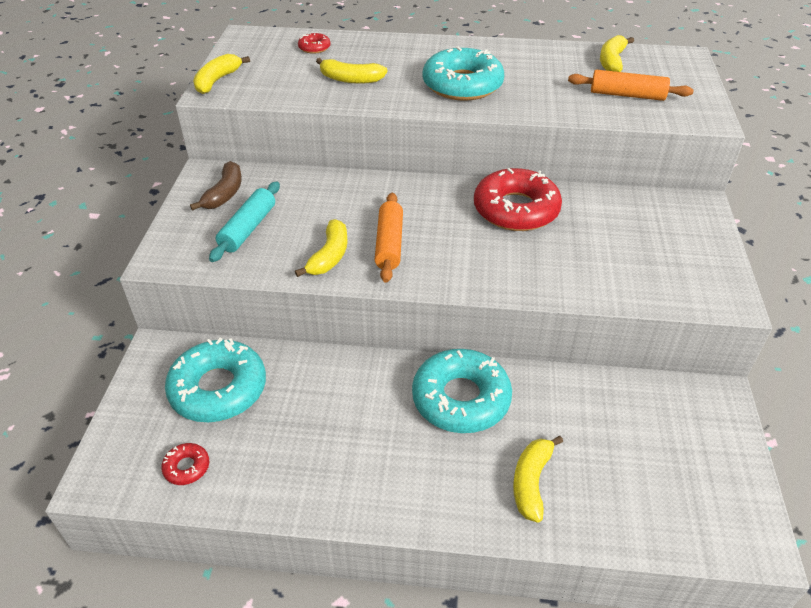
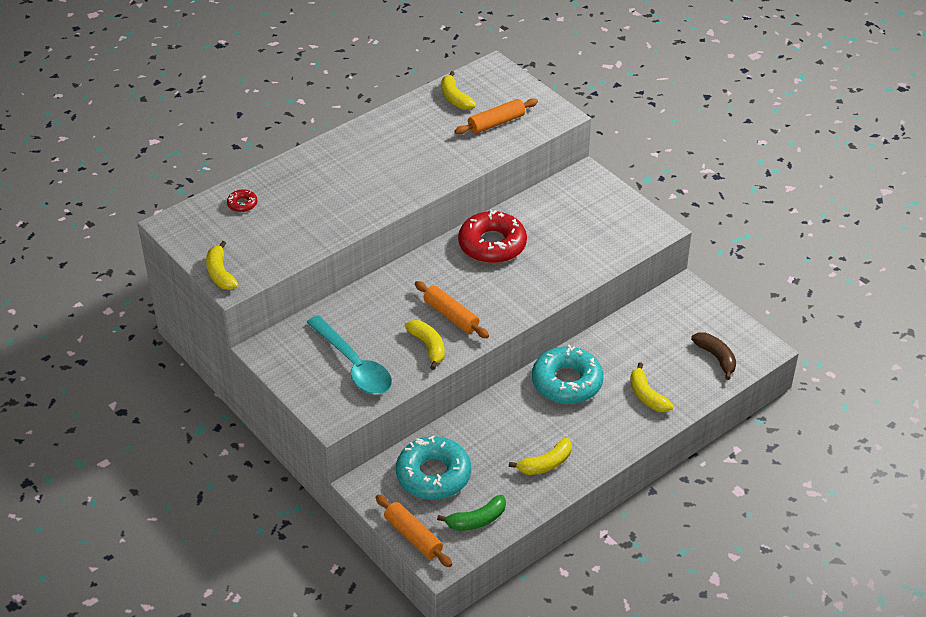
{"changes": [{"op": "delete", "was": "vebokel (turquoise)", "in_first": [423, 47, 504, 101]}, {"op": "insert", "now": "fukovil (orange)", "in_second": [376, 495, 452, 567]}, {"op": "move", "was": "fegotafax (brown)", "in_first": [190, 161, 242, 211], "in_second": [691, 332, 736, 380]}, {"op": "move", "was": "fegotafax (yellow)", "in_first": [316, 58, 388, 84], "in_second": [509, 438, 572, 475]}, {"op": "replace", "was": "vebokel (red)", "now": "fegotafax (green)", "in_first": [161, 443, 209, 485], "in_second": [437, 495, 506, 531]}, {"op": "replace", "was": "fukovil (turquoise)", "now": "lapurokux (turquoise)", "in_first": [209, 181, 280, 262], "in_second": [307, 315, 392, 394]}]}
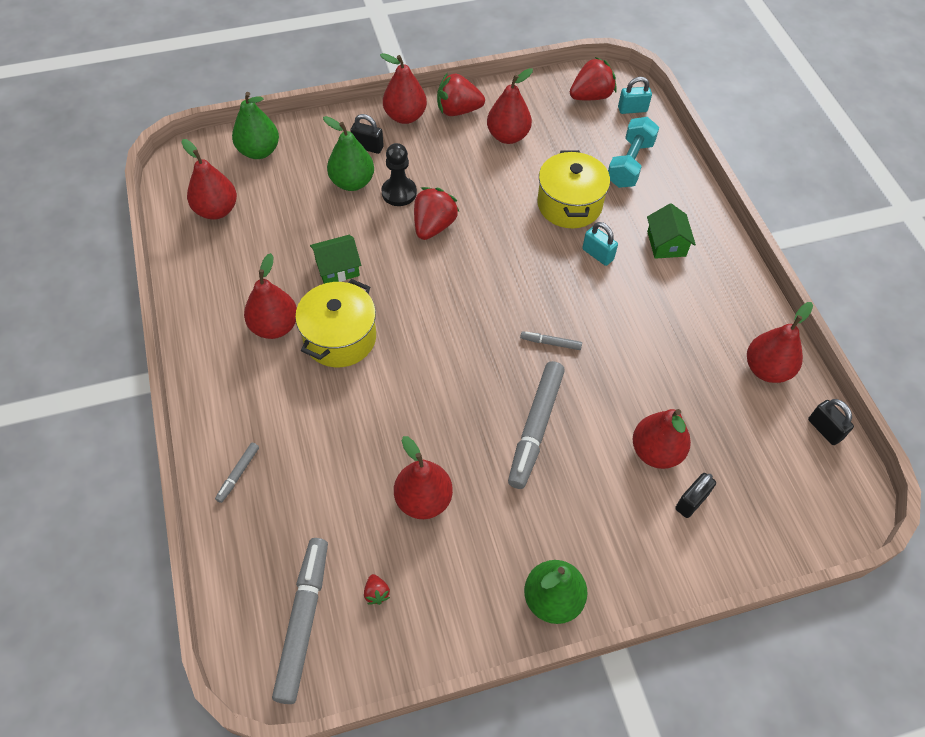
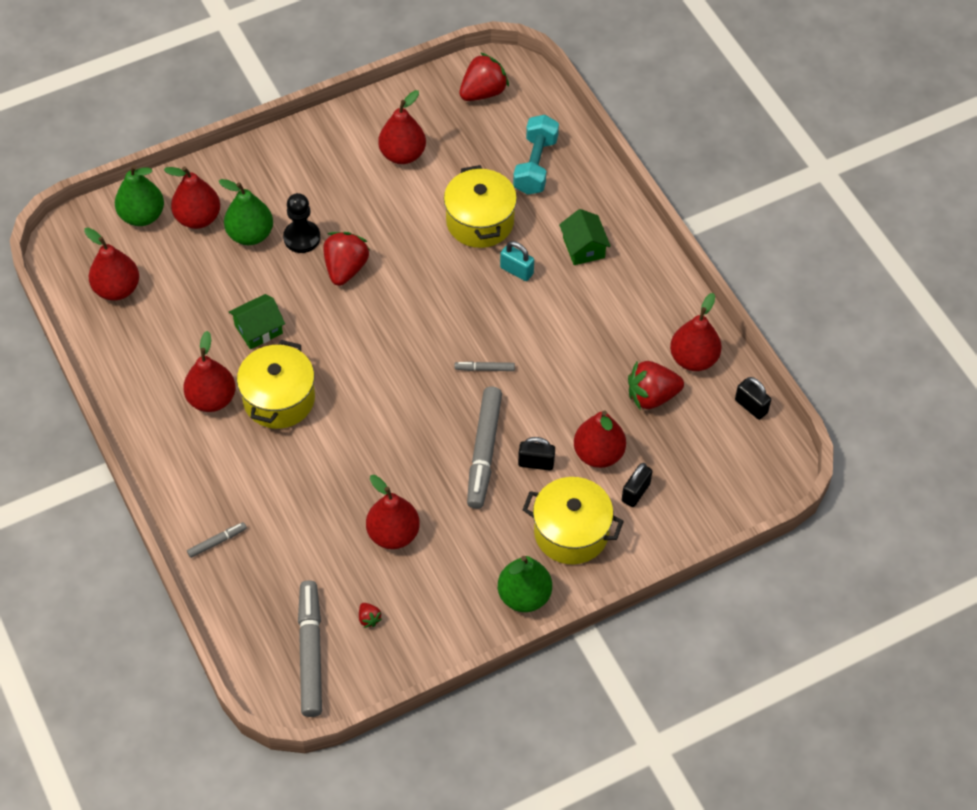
{"changes": [{"op": "delete", "was": "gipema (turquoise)", "in_first": [618, 77, 652, 114]}, {"op": "insert", "now": "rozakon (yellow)", "in_second": [523, 477, 624, 564]}, {"op": "move", "was": "gipema (black)", "in_first": [350, 114, 384, 154], "in_second": [518, 437, 555, 471]}, {"op": "move", "was": "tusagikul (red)", "in_first": [380, 53, 427, 124], "in_second": [164, 166, 220, 229]}, {"op": "move", "was": "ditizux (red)", "in_first": [437, 73, 485, 116], "in_second": [628, 361, 684, 409]}, {"op": "rotate", "was": "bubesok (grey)", "in_first": [215, 443, 259, 503], "in_second": [187, 522, 247, 558], "clockwise": -135}]}
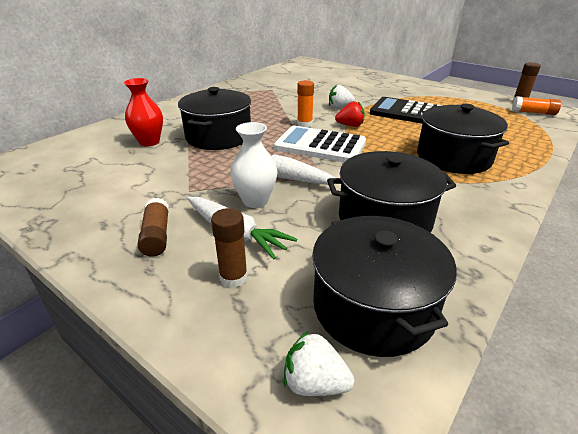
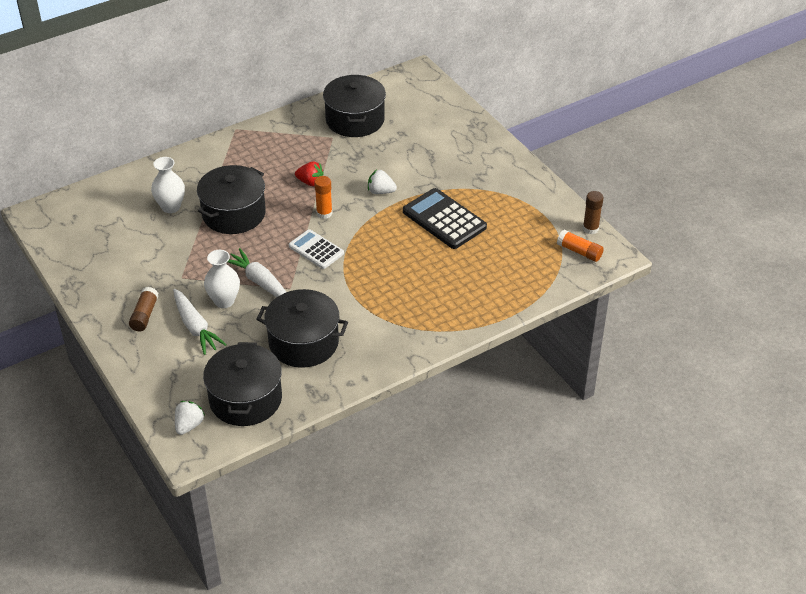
{"changes": [{"op": "delete", "was": "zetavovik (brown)", "in_first": [211, 208, 248, 288]}, {"op": "move", "was": "ditizux (red)", "in_first": [335, 101, 365, 127], "in_second": [295, 161, 324, 186]}, {"op": "move", "was": "rozakon (black)", "in_first": [417, 104, 509, 174], "in_second": [323, 75, 386, 137]}, {"op": "recolor", "was": "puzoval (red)", "now": "puzoval (white)", "in_first": [124, 78, 163, 147], "in_second": [151, 157, 185, 213]}, {"op": "rotate", "was": "ditizux (white)", "in_first": [284, 331, 354, 396], "in_second": [175, 401, 205, 435], "clockwise": 75}, {"op": "resize", "was": "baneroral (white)", "in_first": [274, 126, 366, 162], "in_second": [289, 229, 344, 269], "ratio": 0.64}]}
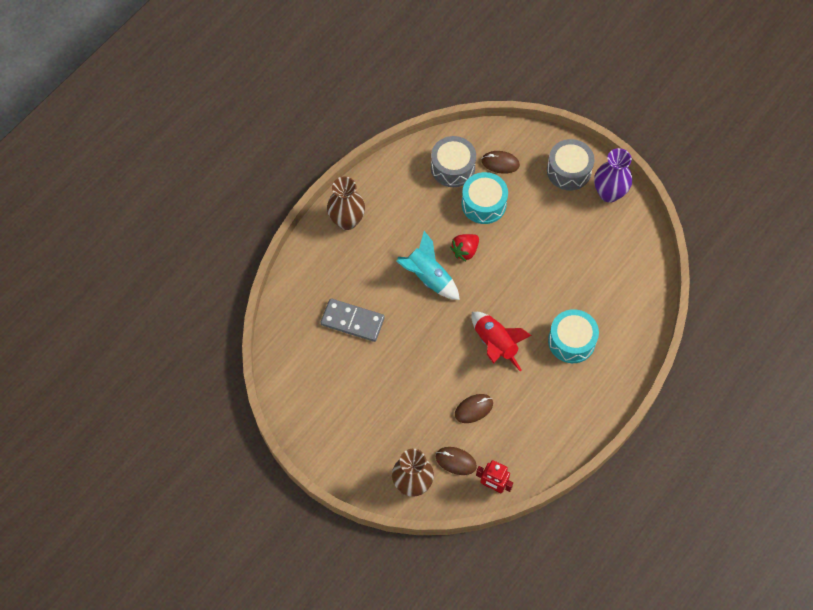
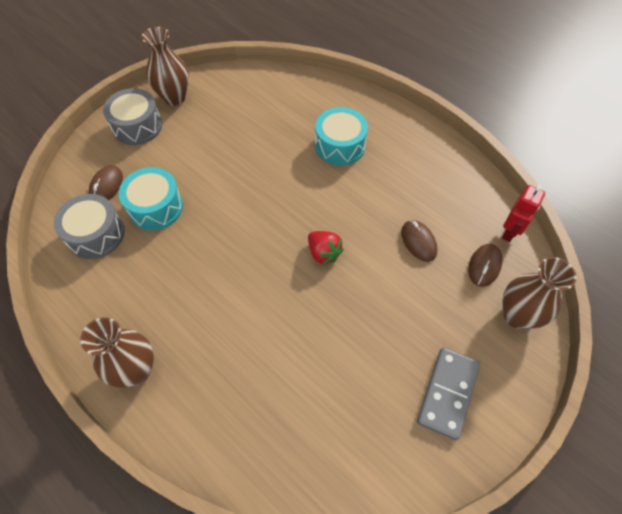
{"changes": [{"op": "delete", "was": "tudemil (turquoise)", "in_first": [396, 231, 460, 300]}, {"op": "delete", "was": "tudemil (red)", "in_first": [471, 312, 531, 371]}, {"op": "move", "was": "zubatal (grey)", "in_first": [321, 299, 385, 342], "in_second": [417, 347, 480, 440]}, {"op": "move", "was": "ditizux (red)", "in_first": [450, 234, 479, 261], "in_second": [308, 231, 344, 265]}, {"op": "recolor", "was": "puzoval (purple)", "now": "puzoval (brown)", "in_first": [594, 148, 632, 203], "in_second": [142, 27, 189, 106]}]}
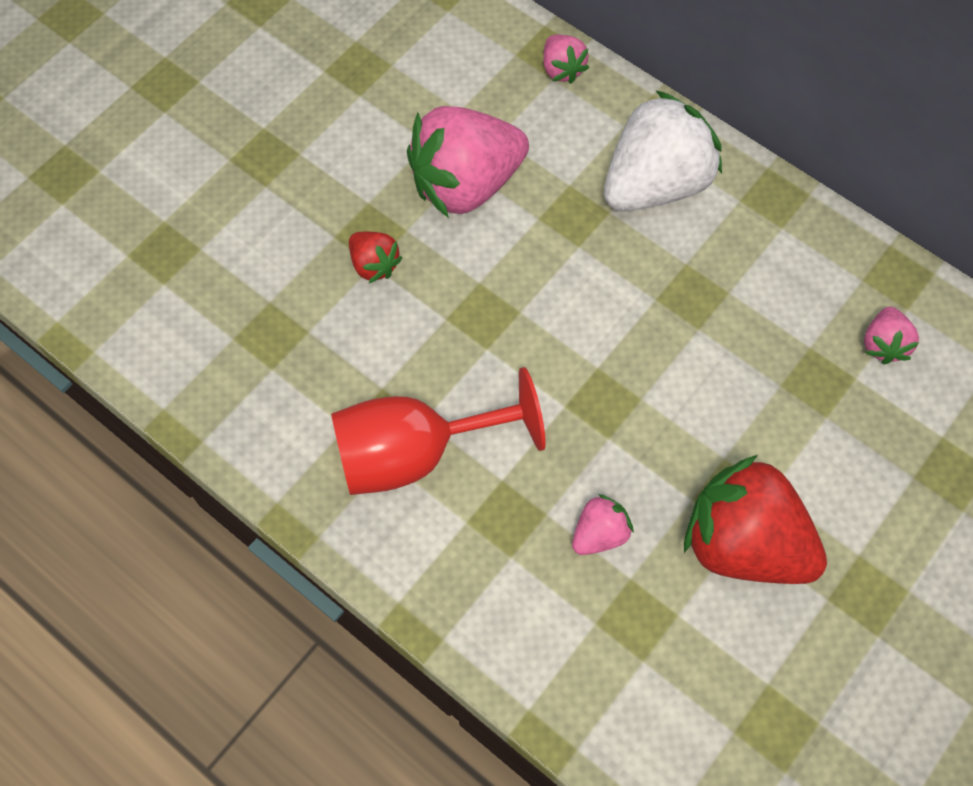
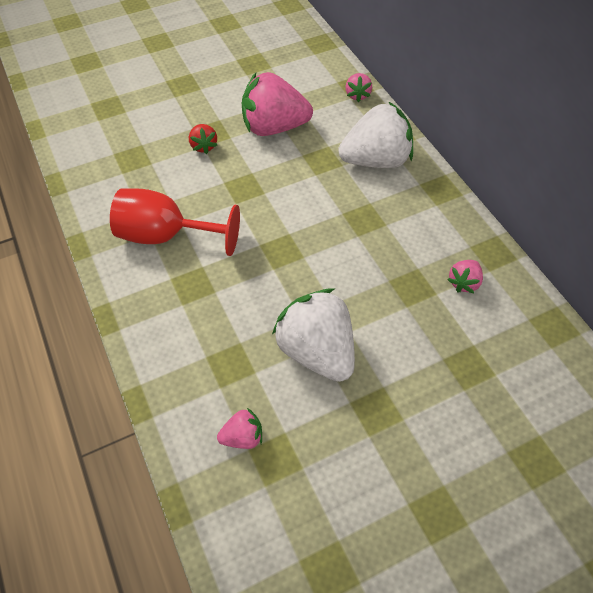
{"changes": [{"op": "move", "was": "ditizux (pink)", "in_first": [572, 494, 634, 555], "in_second": [217, 408, 262, 449]}, {"op": "recolor", "was": "ditizux (red)", "now": "ditizux (white)", "in_first": [684, 455, 827, 584], "in_second": [272, 288, 355, 382]}]}
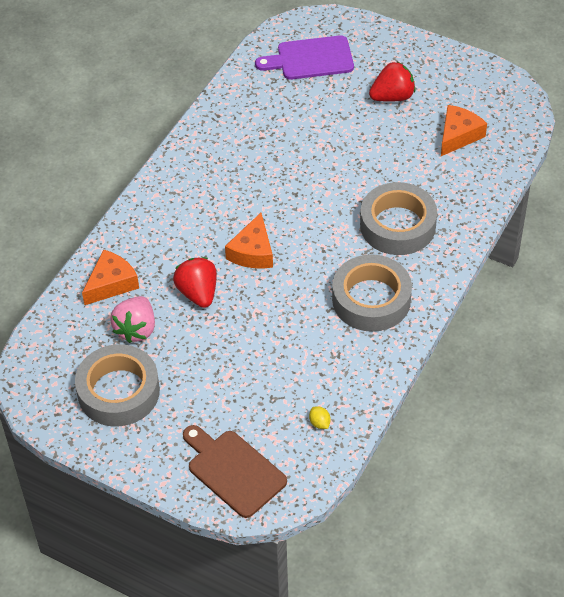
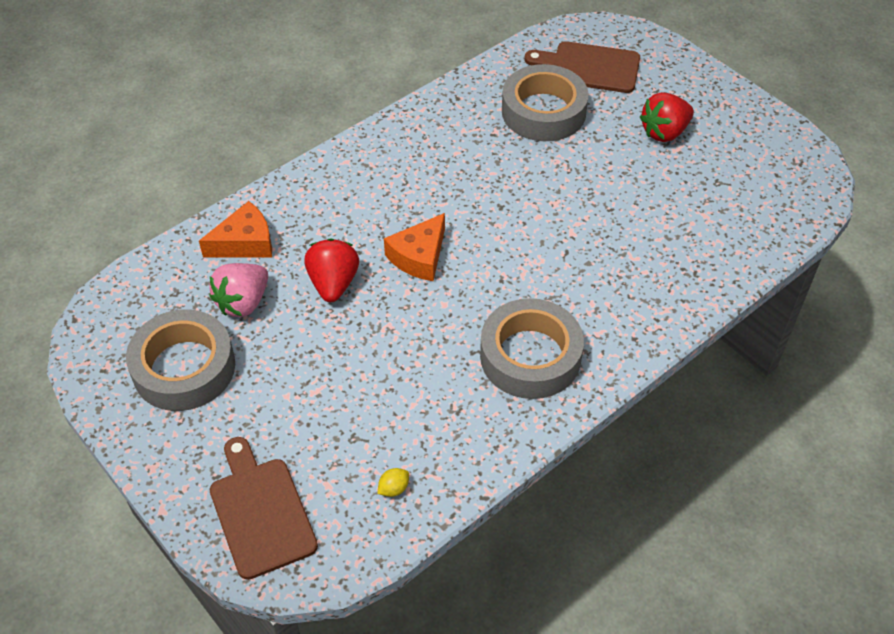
{"changes": [{"op": "delete", "was": "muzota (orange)", "in_first": [441, 105, 487, 156]}, {"op": "move", "was": "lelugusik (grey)", "in_first": [360, 182, 437, 255], "in_second": [502, 64, 589, 141]}, {"op": "recolor", "was": "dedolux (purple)", "now": "dedolux (brown)", "in_first": [255, 35, 354, 80], "in_second": [524, 41, 640, 93]}, {"op": "rotate", "was": "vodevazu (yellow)", "in_first": [309, 407, 331, 429], "in_second": [378, 468, 409, 497], "clockwise": 60}, {"op": "rotate", "was": "ditizux (red)", "in_first": [369, 62, 415, 102], "in_second": [640, 92, 694, 142], "clockwise": 150}]}
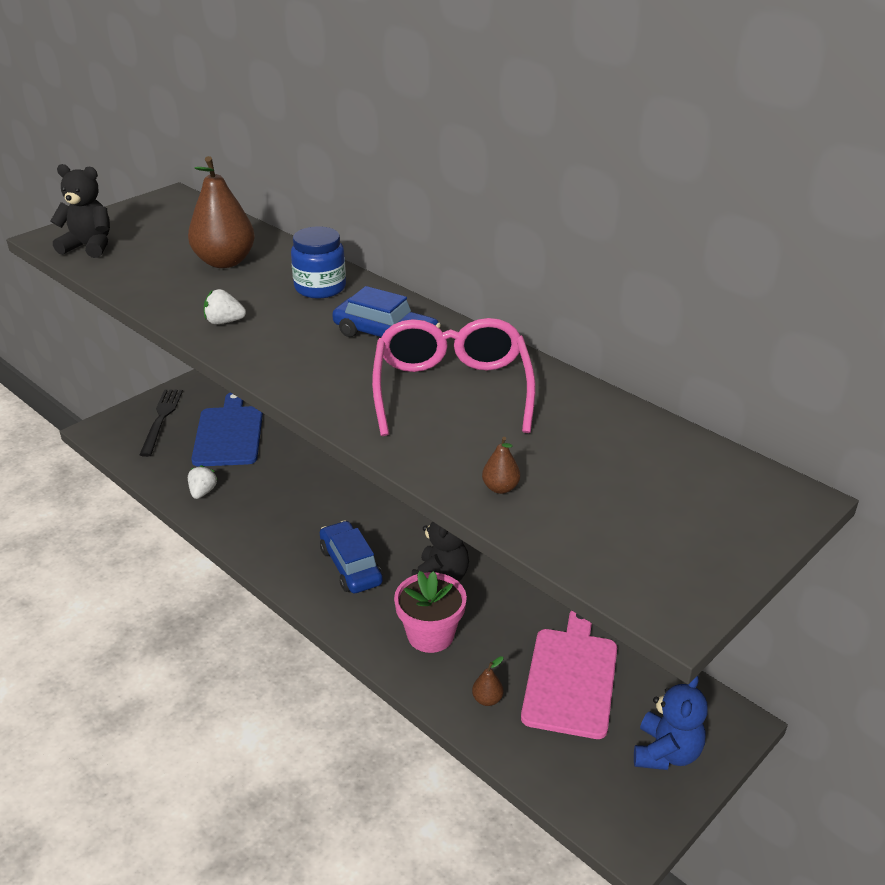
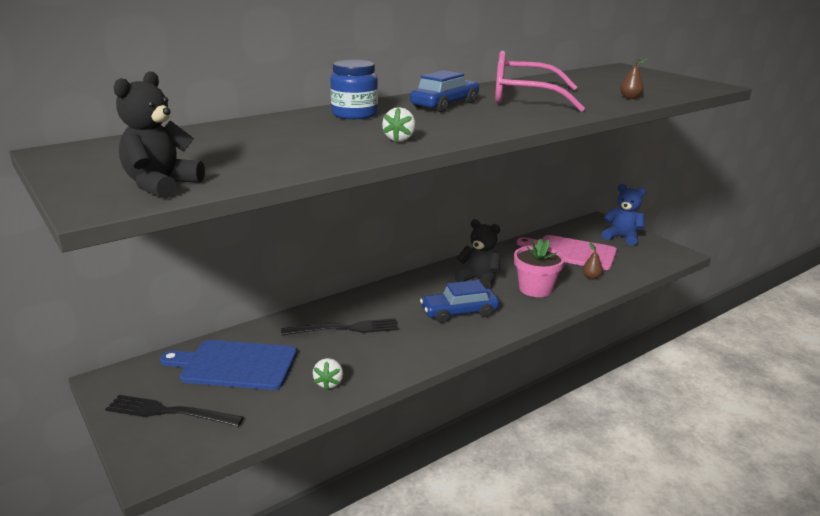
{"changes": [{"op": "delete", "was": "tusagikul (brown)", "in_first": [188, 156, 255, 268]}, {"op": "insert", "now": "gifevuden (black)", "in_second": [281, 319, 398, 336]}, {"op": "rotate", "was": "ditizux (white)", "in_first": [188, 465, 218, 499], "in_second": [313, 358, 343, 390], "clockwise": -105}]}
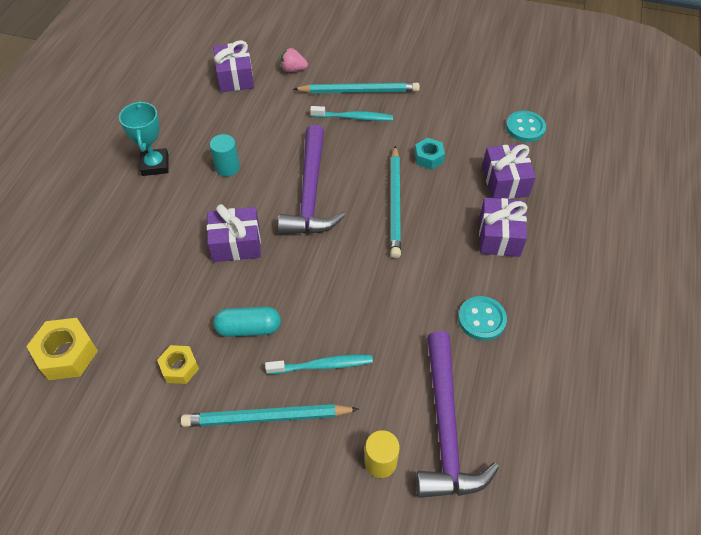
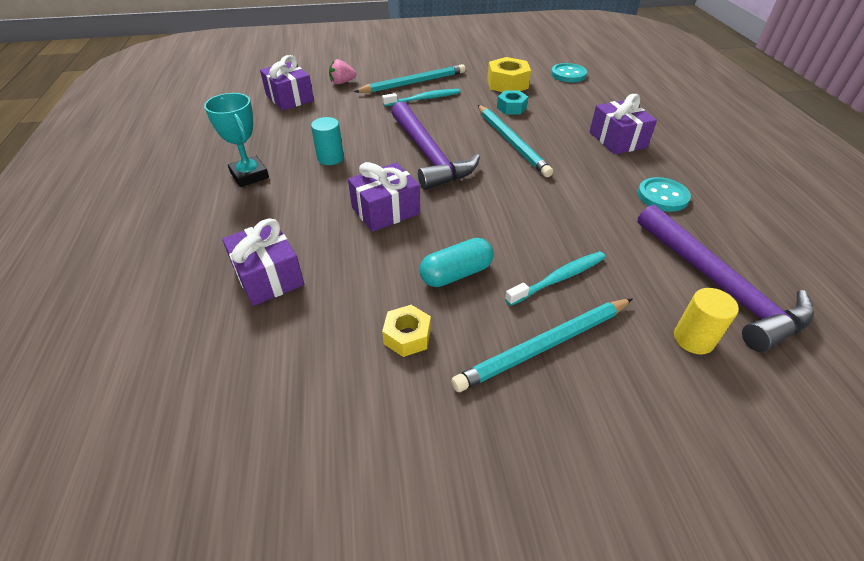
{"changes": [{"op": "move", "was": "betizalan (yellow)", "in_first": [26, 318, 98, 380], "in_second": [487, 57, 531, 92]}, {"op": "move", "was": "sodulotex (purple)", "in_first": [482, 144, 536, 199], "in_second": [222, 218, 304, 306]}]}
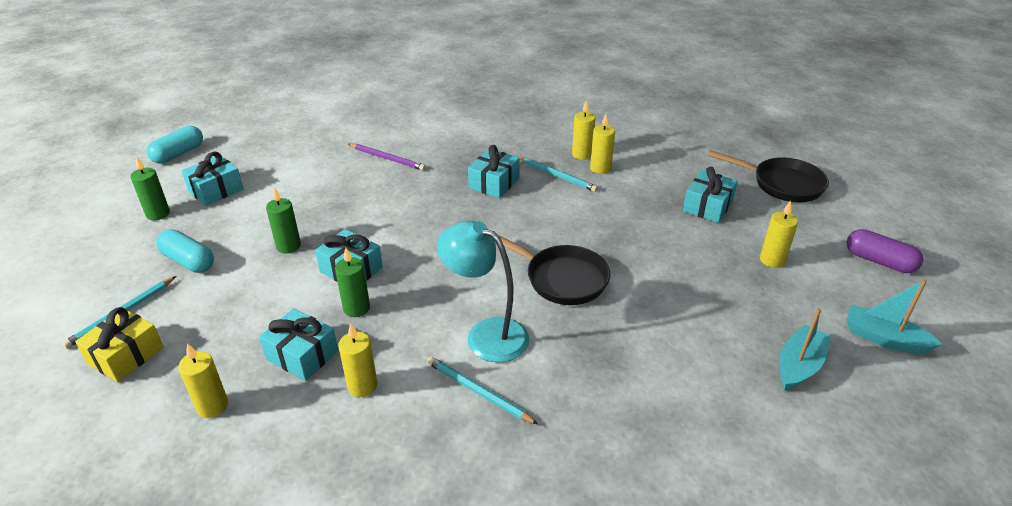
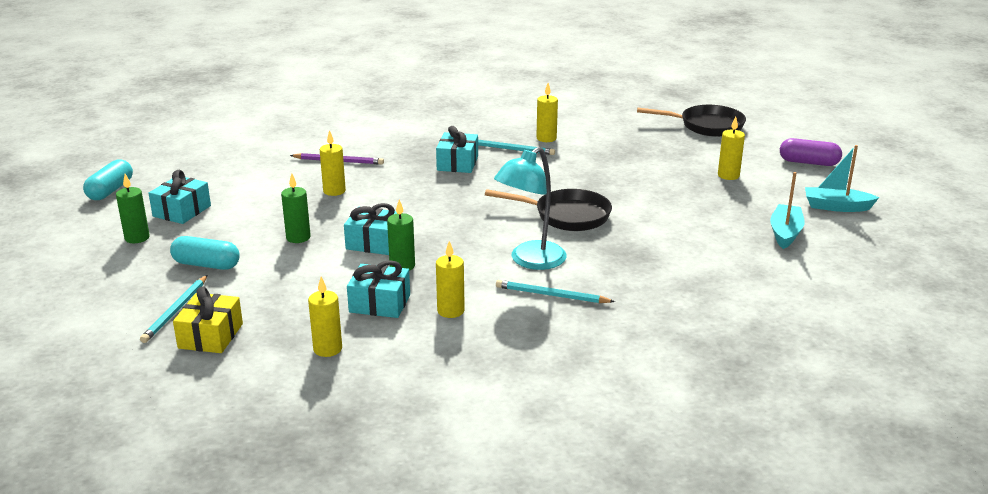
{"changes": [{"op": "delete", "was": "sodulotex (turquoise)", "in_first": [683, 167, 738, 223]}, {"op": "move", "was": "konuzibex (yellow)", "in_first": [572, 100, 596, 160], "in_second": [320, 130, 346, 196]}, {"op": "rotate", "was": "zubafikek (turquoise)", "in_first": [437, 221, 529, 363], "in_second": [494, 147, 567, 270], "clockwise": -60}]}
